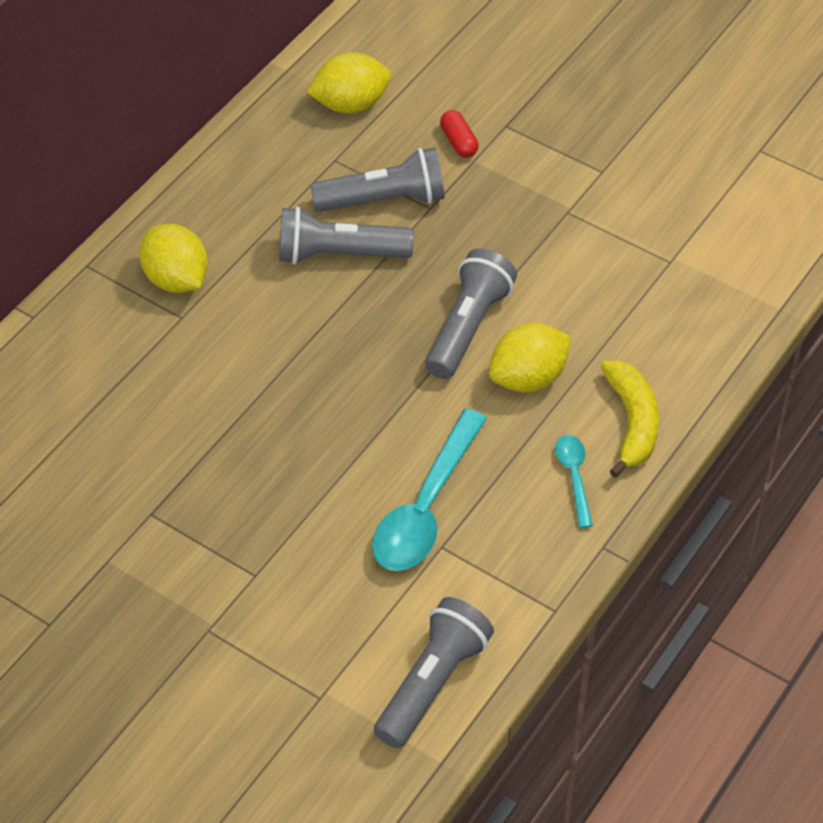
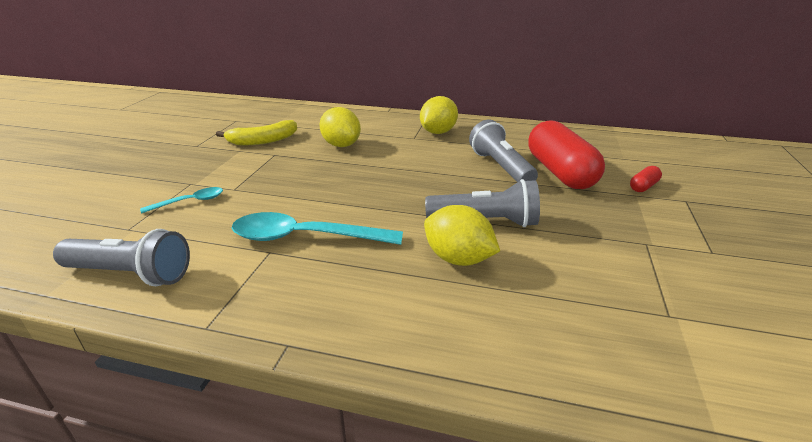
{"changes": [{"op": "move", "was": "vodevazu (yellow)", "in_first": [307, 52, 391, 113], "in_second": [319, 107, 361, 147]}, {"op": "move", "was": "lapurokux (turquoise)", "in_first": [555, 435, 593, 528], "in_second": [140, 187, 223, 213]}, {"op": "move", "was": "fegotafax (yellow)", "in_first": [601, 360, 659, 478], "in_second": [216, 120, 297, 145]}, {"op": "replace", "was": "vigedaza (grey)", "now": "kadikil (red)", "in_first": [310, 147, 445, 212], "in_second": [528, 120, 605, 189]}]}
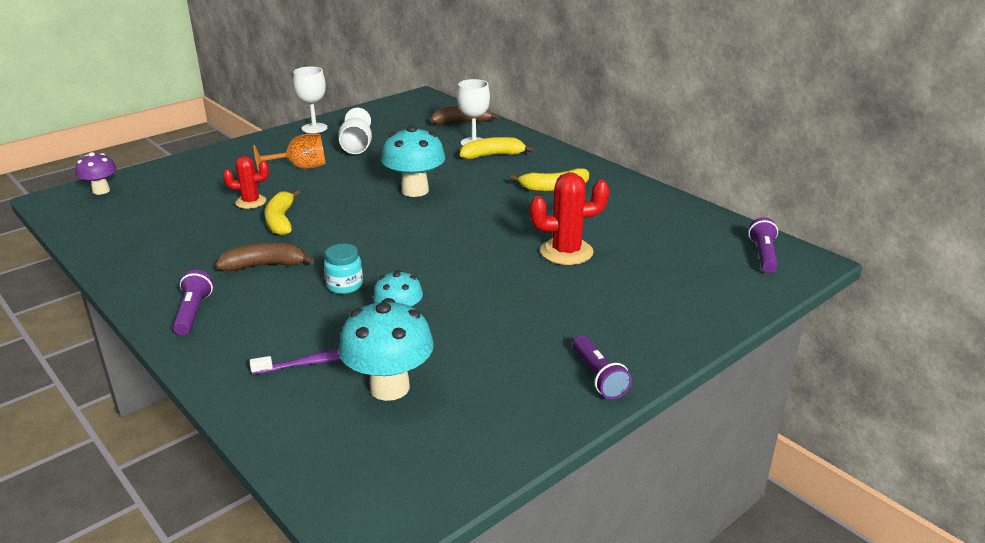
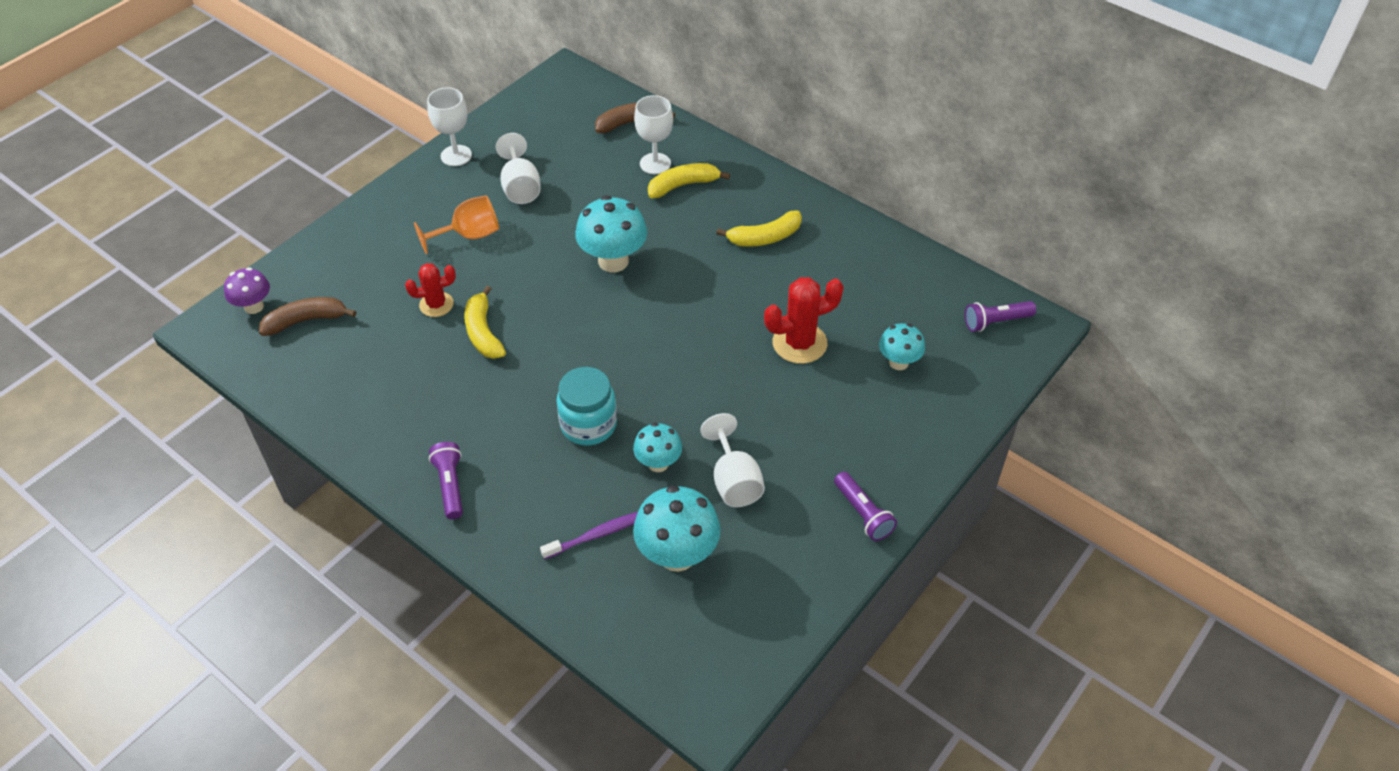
{"changes": [{"op": "insert", "now": "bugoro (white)", "in_second": [700, 413, 765, 507]}, {"op": "insert", "now": "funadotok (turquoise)", "in_second": [879, 323, 925, 370]}, {"op": "move", "was": "fegotafax (brown)", "in_first": [215, 243, 315, 271], "in_second": [259, 297, 356, 336]}, {"op": "rotate", "was": "vigedaza (purple)", "in_first": [748, 217, 778, 273], "in_second": [965, 301, 1036, 332], "clockwise": -105}, {"op": "resize", "was": "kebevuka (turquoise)", "in_first": [324, 244, 363, 294], "in_second": [557, 367, 617, 446], "ratio": 1.54}]}
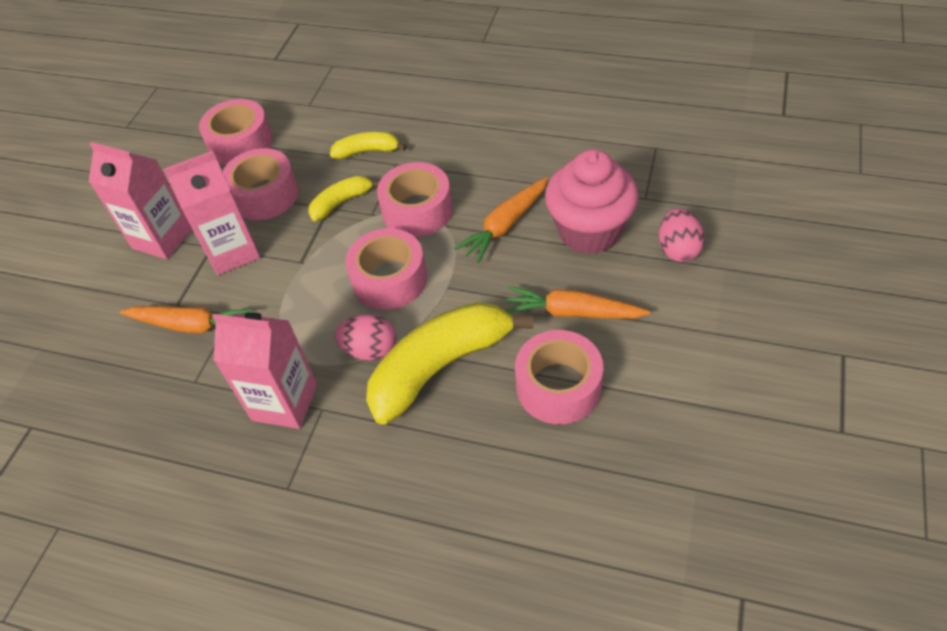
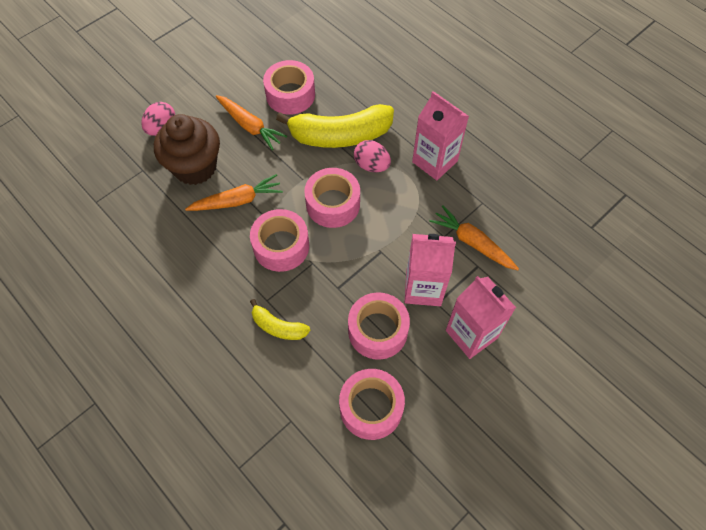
{"changes": [{"op": "delete", "was": "fegotafax (yellow)", "in_first": [308, 176, 380, 221]}, {"op": "recolor", "was": "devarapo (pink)", "now": "devarapo (brown)", "in_first": [545, 149, 639, 254], "in_second": [154, 114, 220, 185]}]}
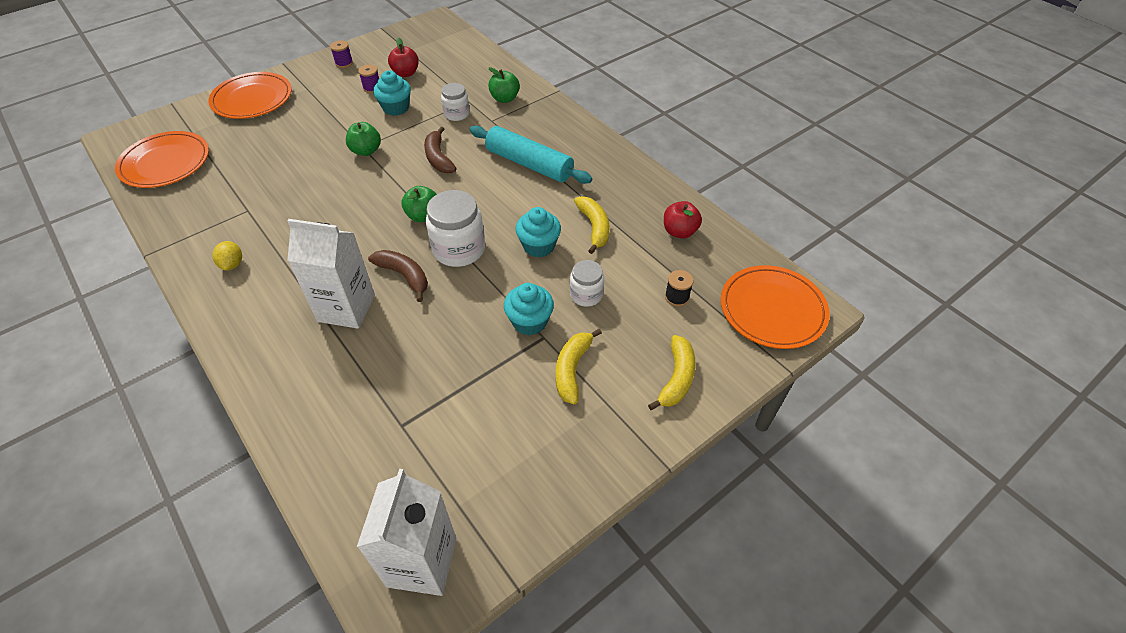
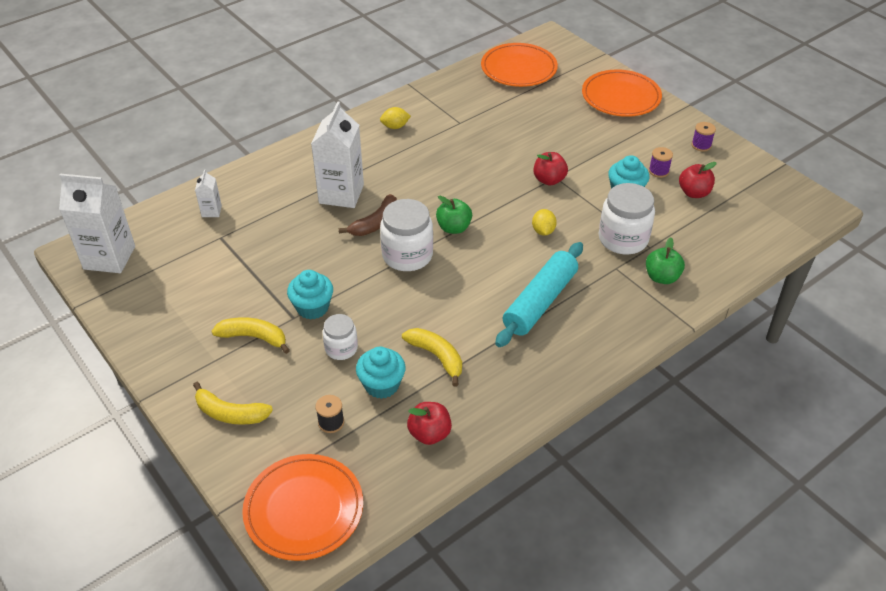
{"changes": [{"op": "insert", "now": "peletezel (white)", "in_second": [195, 170, 222, 217]}, {"op": "move", "was": "devarapo (turquoise)", "in_first": [515, 207, 561, 257], "in_second": [356, 347, 405, 399]}, {"op": "replace", "was": "fegotafax (brown)", "now": "vodevazu (yellow)", "in_first": [424, 127, 457, 173], "in_second": [532, 209, 557, 236]}, {"op": "recolor", "was": "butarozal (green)", "now": "butarozal (red)", "in_first": [346, 122, 381, 156], "in_second": [533, 152, 568, 186]}, {"op": "rotate", "was": "fegotafax (yellow)", "in_first": [574, 196, 610, 254], "in_second": [402, 328, 462, 386], "clockwise": -120}, {"op": "resize", "was": "kebevuka (white)", "in_first": [441, 83, 470, 121], "in_second": [599, 183, 655, 254], "ratio": 1.69}]}
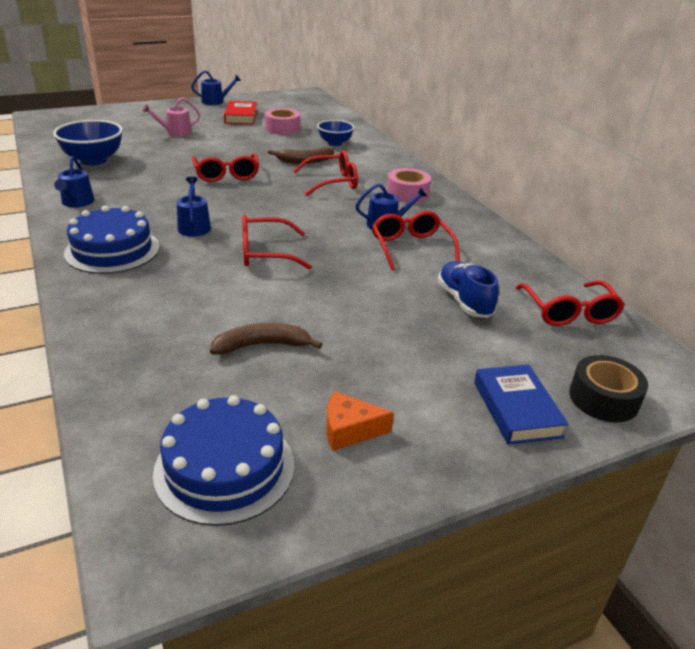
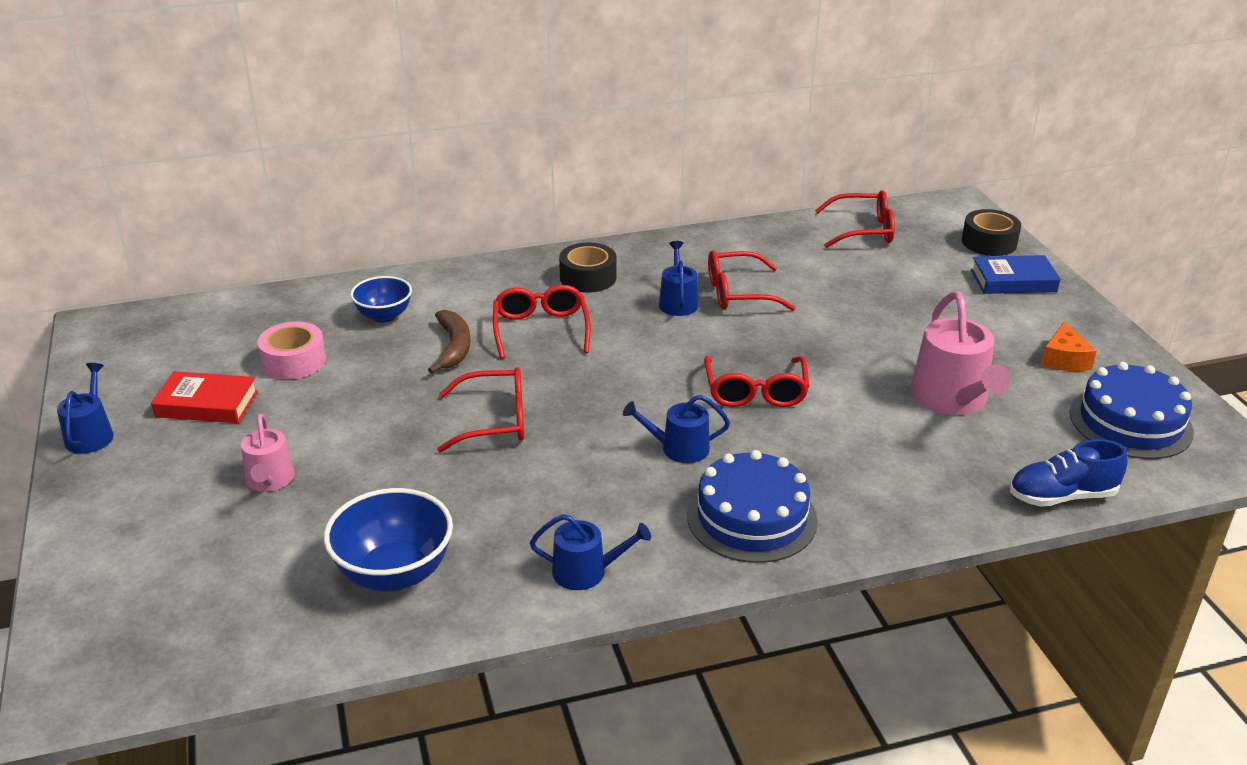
{"changes": [{"op": "move", "was": "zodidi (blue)", "in_first": [438, 261, 499, 318], "in_second": [1010, 439, 1128, 507]}, {"op": "replace", "was": "fegotafax (brown)", "now": "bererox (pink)", "in_first": [210, 323, 322, 355], "in_second": [911, 292, 1011, 415]}, {"op": "recolor", "was": "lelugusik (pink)", "now": "lelugusik (black)", "in_first": [387, 168, 431, 203], "in_second": [559, 242, 616, 293]}]}
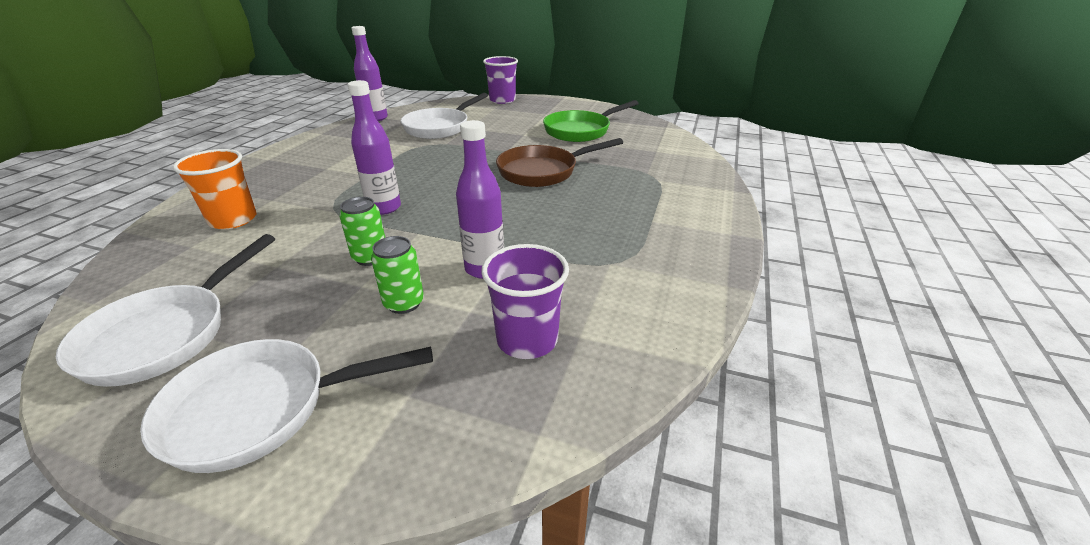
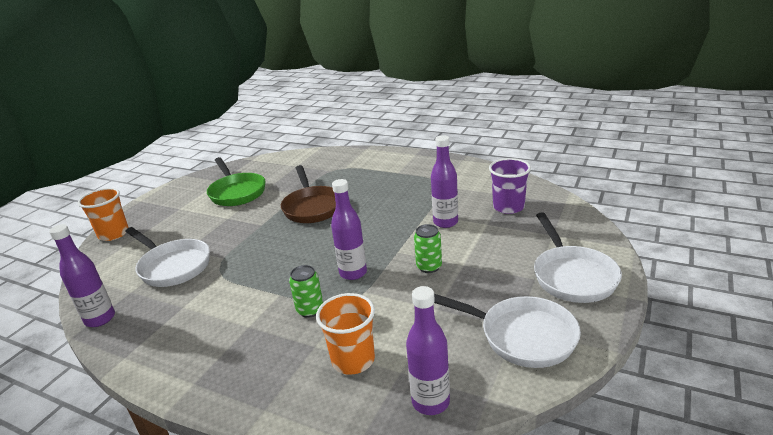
{"changes": [{"op": "insert", "now": "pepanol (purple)", "in_second": [406, 286, 450, 415]}, {"op": "move", "was": "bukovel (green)", "in_first": [371, 236, 424, 314], "in_second": [289, 265, 323, 318]}, {"op": "recolor", "was": "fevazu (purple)", "now": "fevazu (orange)", "in_first": [483, 56, 518, 104], "in_second": [78, 188, 129, 241]}]}
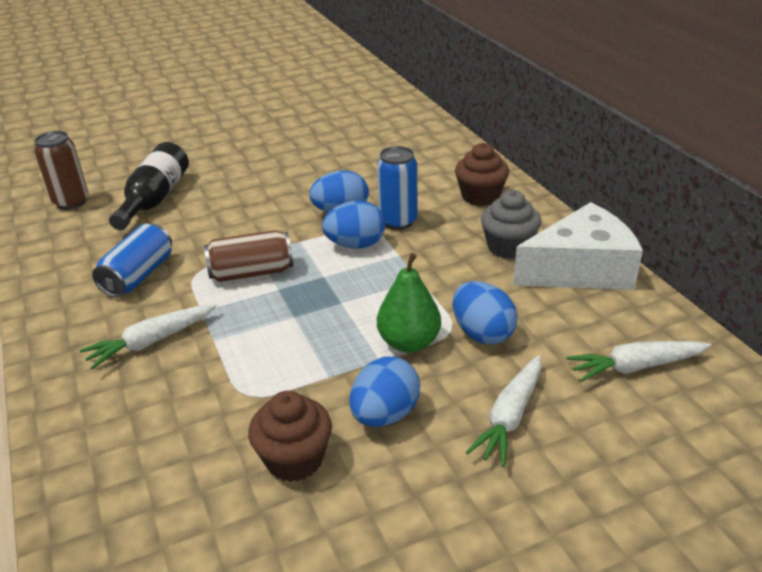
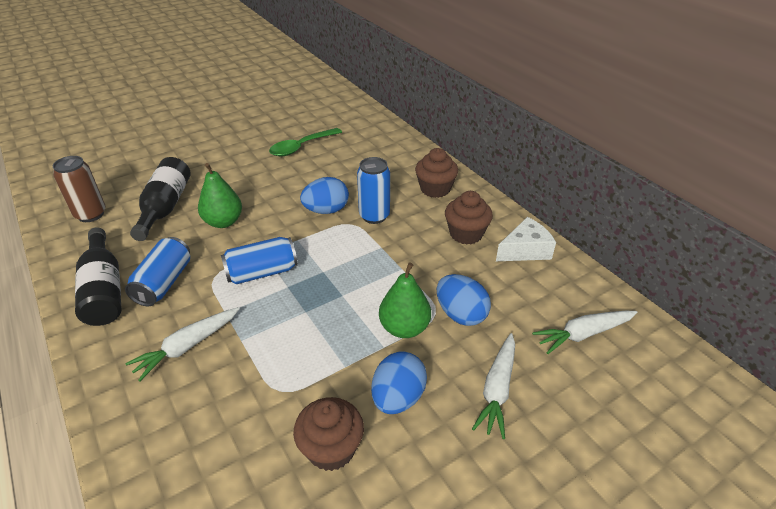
{"changes": [{"op": "delete", "was": "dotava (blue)", "in_first": [322, 201, 386, 249]}, {"op": "insert", "now": "pepanol (black)", "in_second": [75, 227, 122, 326]}, {"op": "insert", "now": "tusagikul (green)", "in_second": [198, 163, 242, 228]}, {"op": "insert", "now": "lapurokux (green)", "in_second": [269, 128, 342, 156]}, {"op": "recolor", "was": "bukovel (brown)", "now": "bukovel (blue)", "in_first": [204, 230, 293, 282], "in_second": [221, 237, 298, 284]}, {"op": "recolor", "was": "devarapo (grey)", "now": "devarapo (brown)", "in_first": [481, 190, 541, 259], "in_second": [445, 191, 493, 245]}, {"op": "resize", "was": "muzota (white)", "in_first": [513, 202, 643, 290], "in_second": [496, 217, 556, 261], "ratio": 0.61}]}
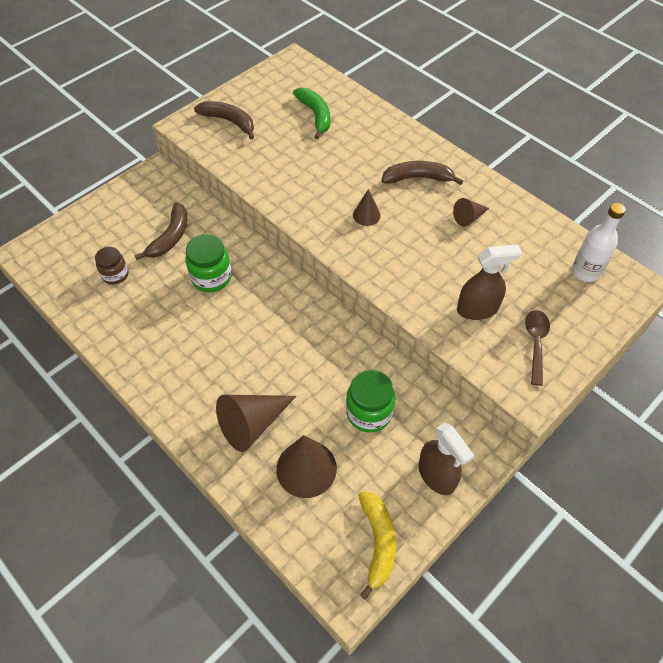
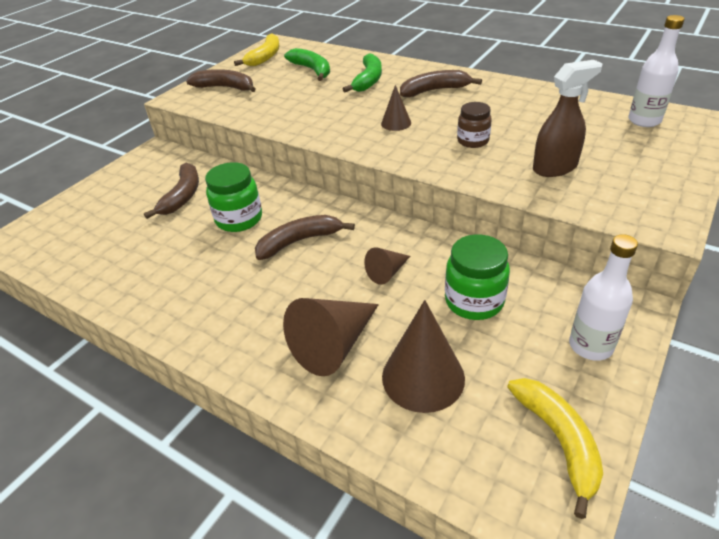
{"changes": [{"op": "delete", "was": "lapurokux (brown)", "in_first": [525, 310, 550, 386]}, {"op": "insert", "now": "fegotafax (yellow)", "in_second": [234, 34, 280, 66]}, {"op": "insert", "now": "fegotafax (brown)", "in_second": [255, 215, 355, 260]}, {"op": "insert", "now": "fegotafax (green)", "in_second": [343, 54, 382, 92]}, {"op": "move", "was": "kebevuka (brown)", "in_first": [95, 247, 129, 285], "in_second": [457, 102, 492, 148]}, {"op": "move", "was": "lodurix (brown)", "in_first": [453, 198, 489, 227], "in_second": [364, 247, 410, 285]}, {"op": "replace", "was": "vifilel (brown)", "now": "pepanol (white)", "in_first": [419, 423, 475, 495], "in_second": [569, 234, 638, 361]}]}
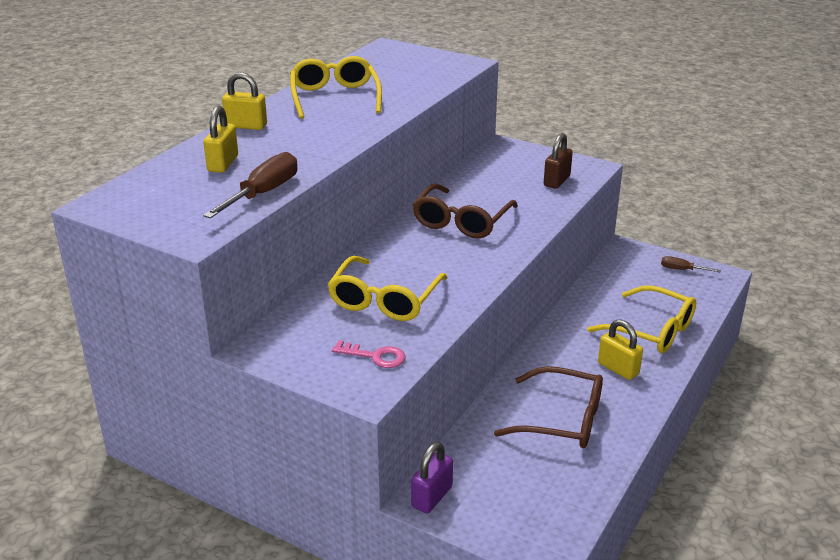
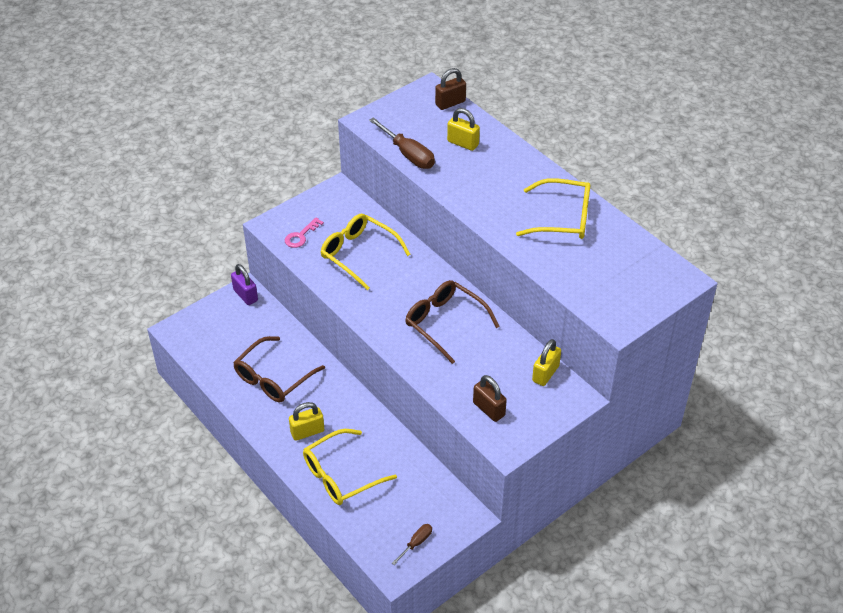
{"changes": [{"op": "insert", "now": "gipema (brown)", "in_second": [435, 68, 466, 110]}, {"op": "move", "was": "gipema (yellow)", "in_first": [222, 72, 267, 130], "in_second": [532, 339, 561, 386]}]}
